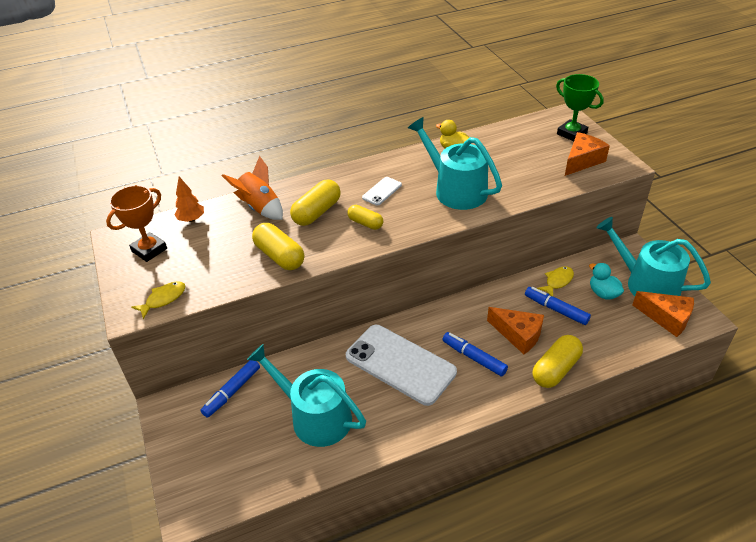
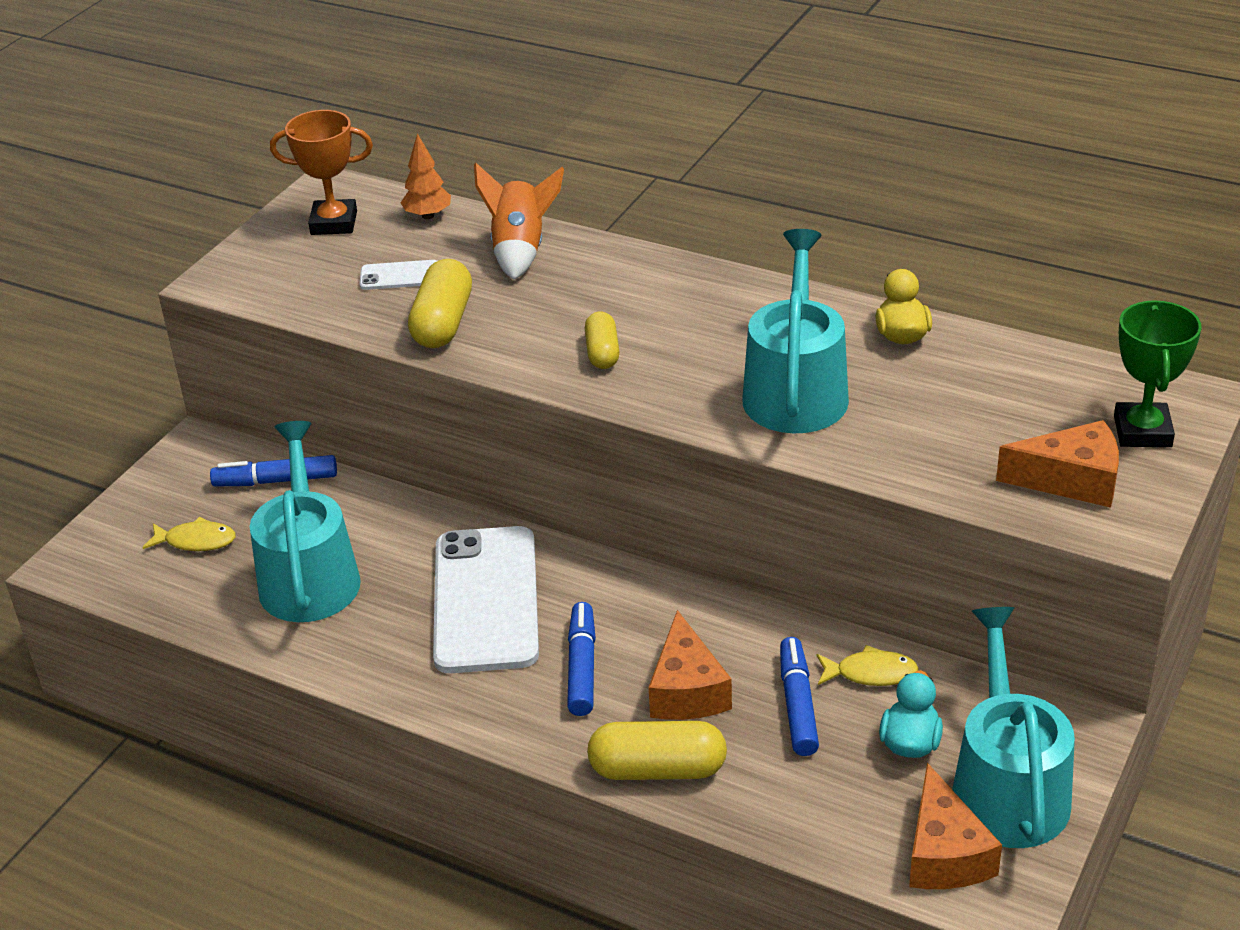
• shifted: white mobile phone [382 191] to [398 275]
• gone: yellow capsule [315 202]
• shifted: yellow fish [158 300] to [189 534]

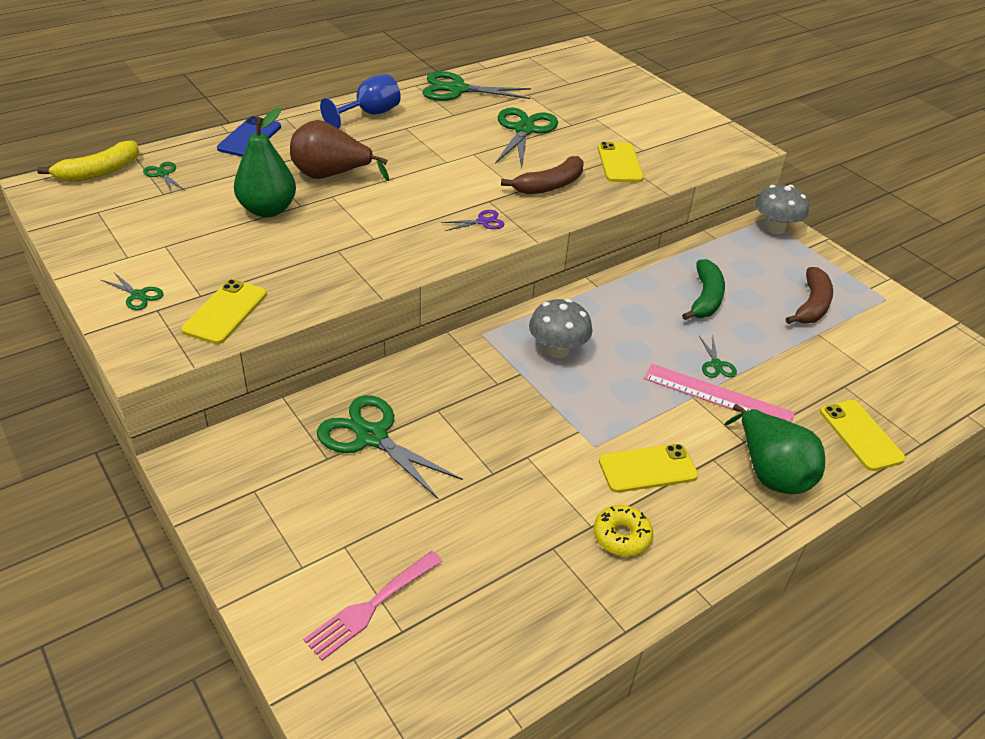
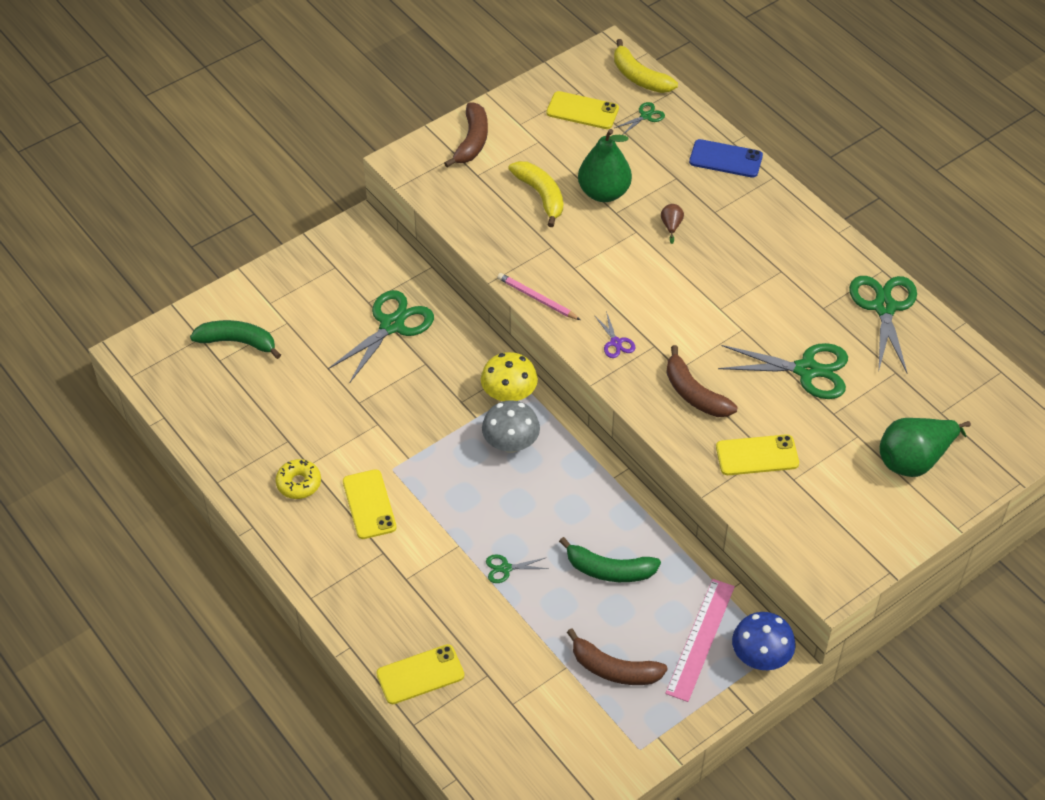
• gone: blue wine glass [360 101]
• scaled: brown pear fruit [339 150] = [672 224] x0.43
• repainted: ash-grey toadstool [782 209] to blue toadstool [763 641]
• swapped: leaf-green shears [132 291] to brown toy banana [466 134]
• shifted: yellow mobile phone [224 311] to [582 110]
• shifted: rose-pink straightedge [719 393] to [700 640]
• shifted: leaf-green pear fruit [775 449] to [925 447]
• swapped: rose-pink table fork [373 606] to leaf-green toy banana [235 339]
• new: yellow toy banana [535 194]
• new: rose-pink pencil [538 296]
• new: yellow toadstool [509 377]

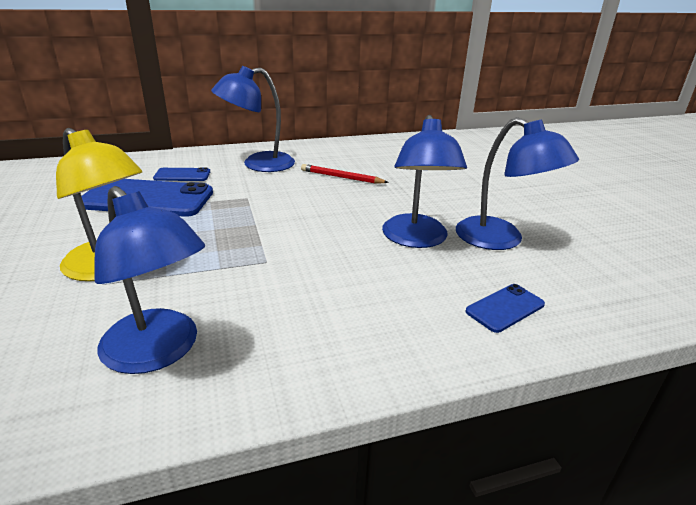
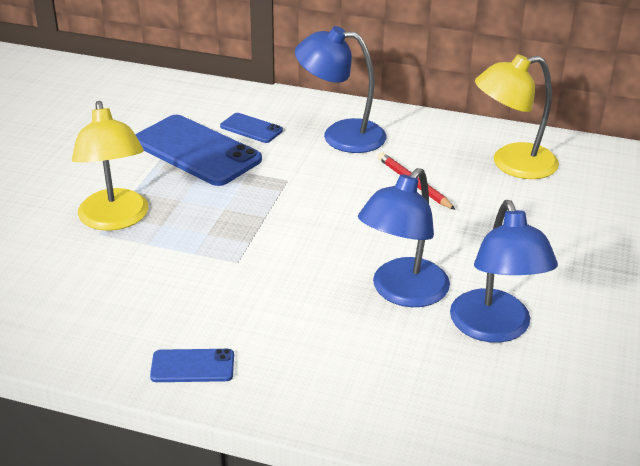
• gone: blue desk lamp [149 280]
• shifted: blue mobile phone [505 308] to [192 365]
• new: yellow desk lamp [517 116]

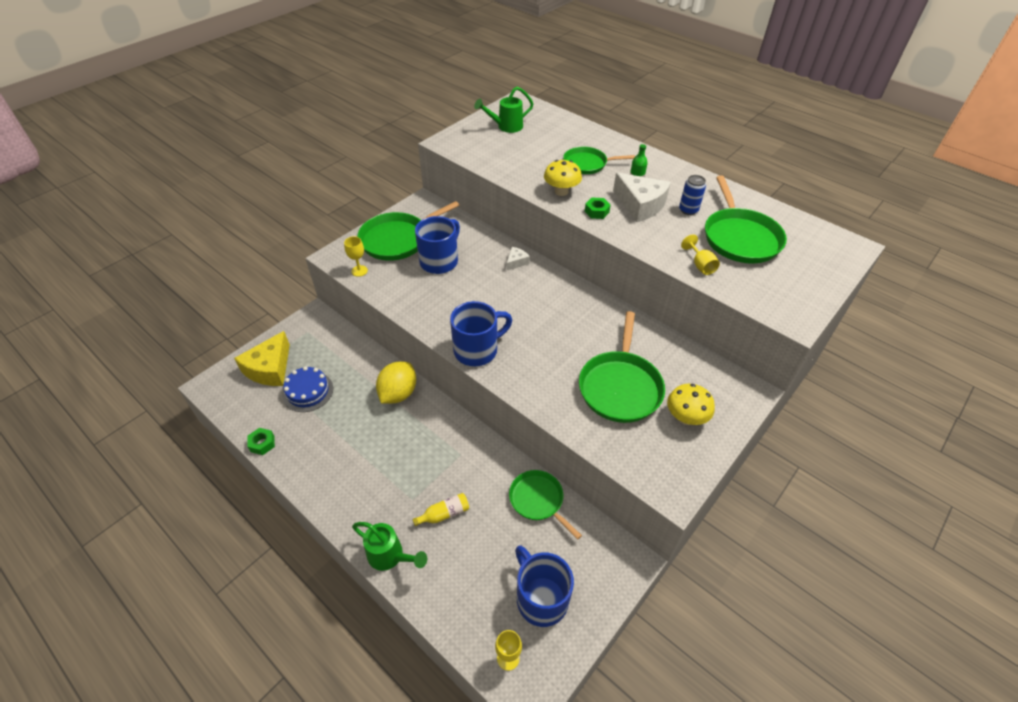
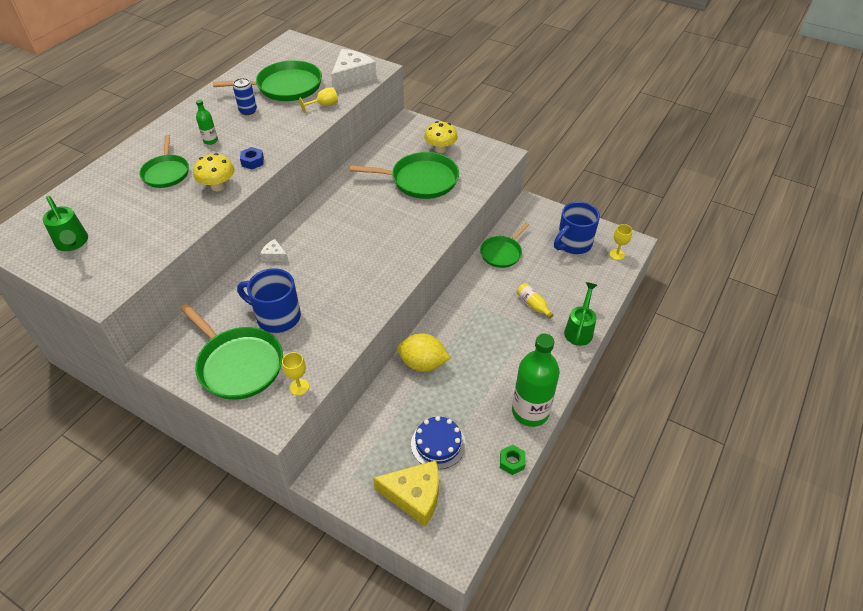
• shifted: white cheese wedge [642 197] to [354 70]
• repainted: leaf-green hexagon nut [598 208] to blue hexagon nut [252 158]
• gone: blue mug [481 333]
• new: leaf-green flask [536 380]

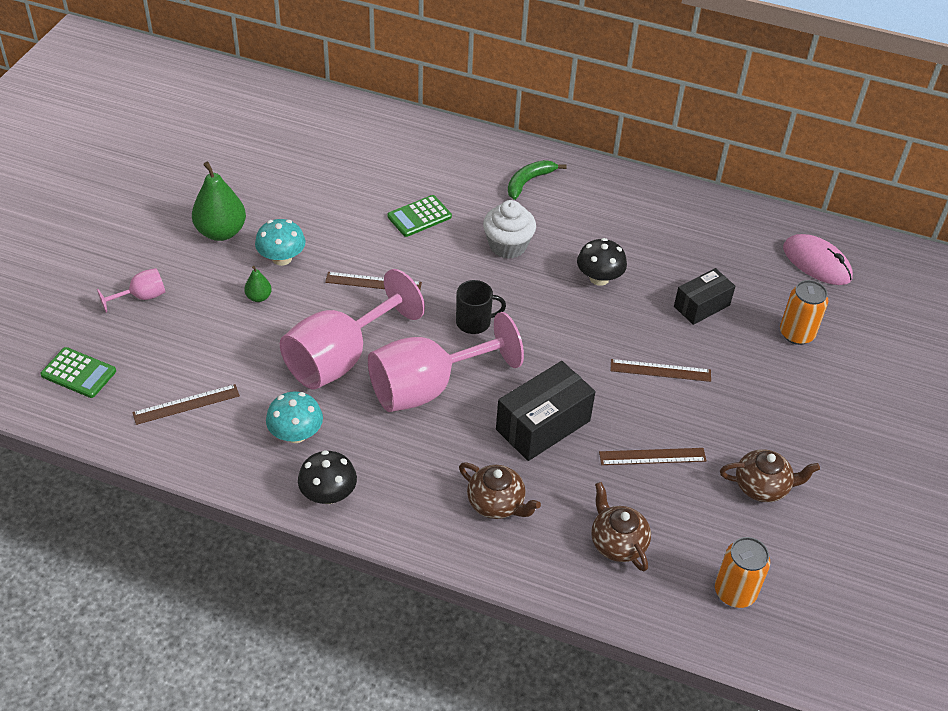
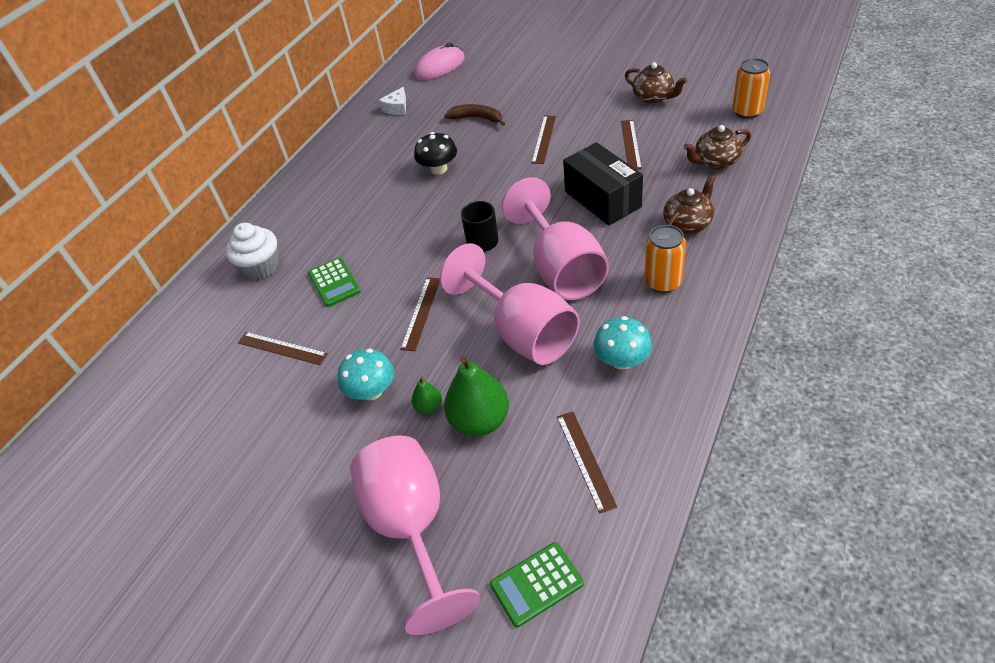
• gone: leaf-green toy banana [537 180]
• shifted: leaf-green pear fruit [219 201] to [476 396]
• shifted: white fairy cake [509 229] to [252 251]
• scaled: rose-pink wine glass [131 290] = [415 535] x2.24
• swapped: black package [704 296] to brown toy banana [474 115]
• shifted: bright orange can [804 312] to [665 259]
• rotated: leaf-green calculator [78 372] = [537 584] 150 degrees counterclockwise
• rotated: brown tea pot [770 475] = [656 83] 120 degrees clockwise
• gone: black toadstool [327 477]
• new: white cheese wedge [392 101]
• new: brown straightedge [283 348]

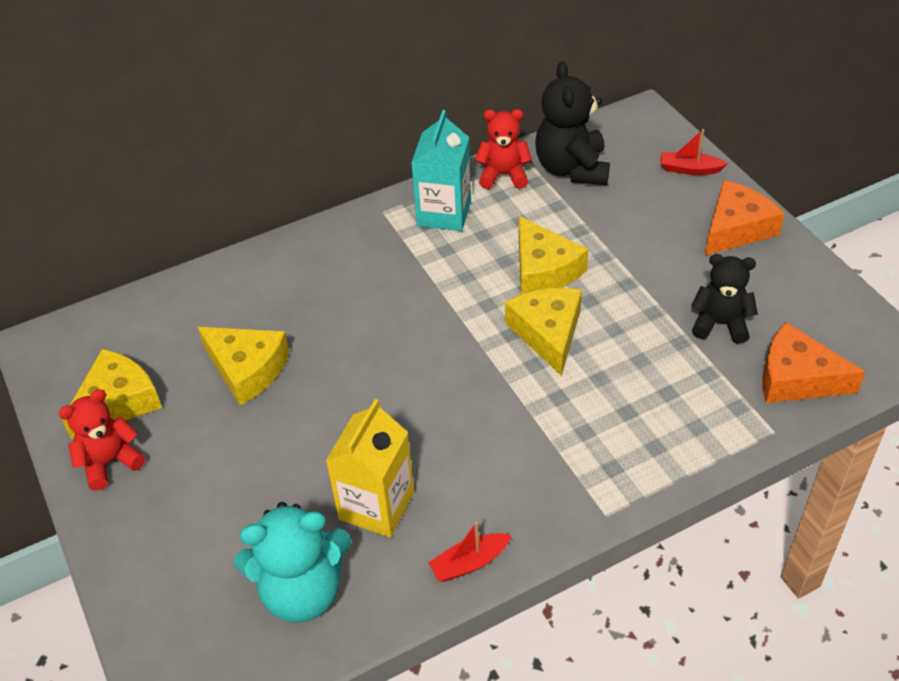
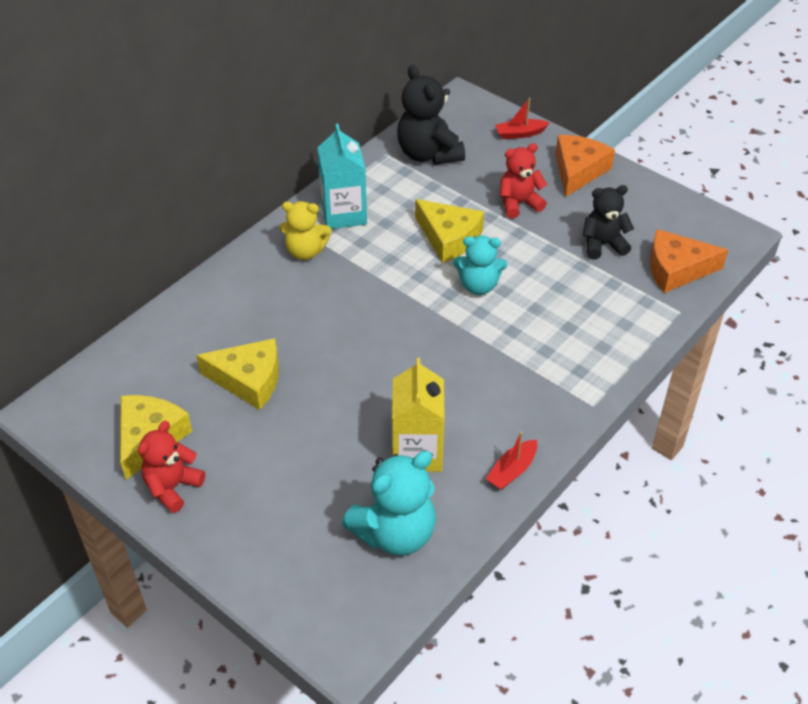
• shifted: scarlet teddy [503 149] to [523 181]
• swapped: yellow cheese wedge [543 332] to turquoise teddy [480 265]
• new: yellow teddy [305 230]

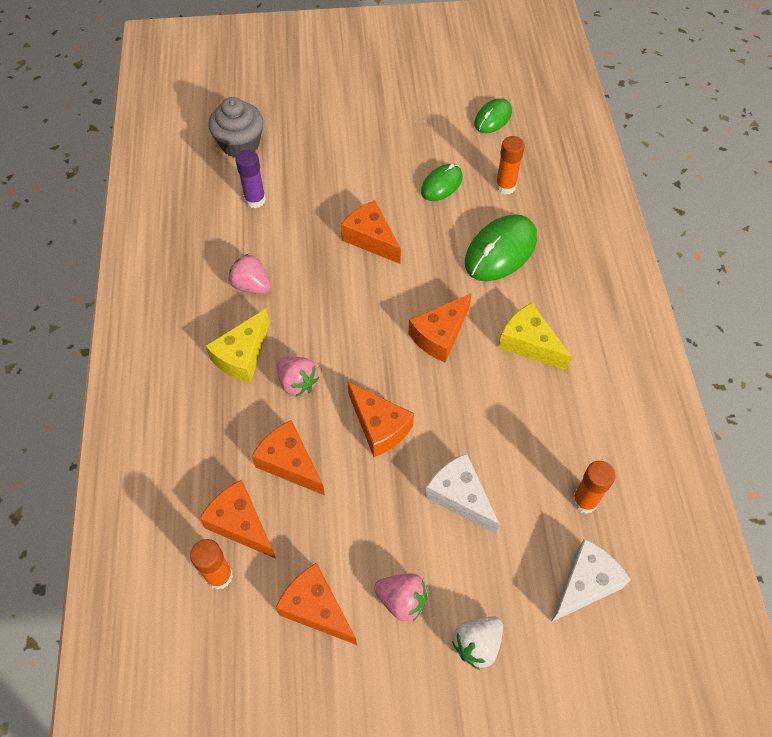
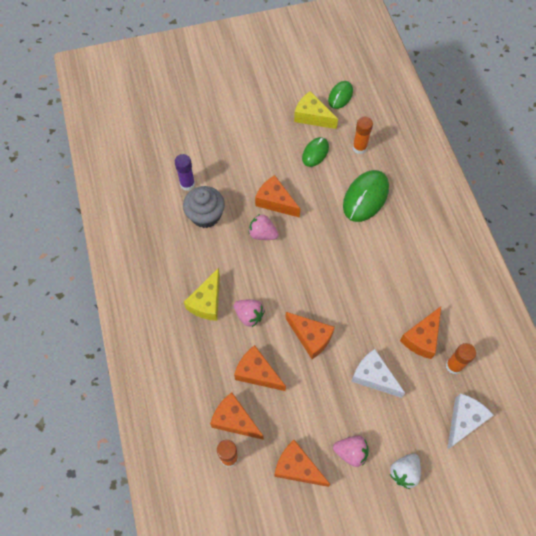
• shifted: ash-grey fairy cake [235 127] to [204 207]
• shifted: rose-pink strawberry [250 274] to [264 227]
• shifted: bright orange cheese wedge [440 328] to [420 332]
• shifted: yellow cheese wedge [535 336] to [316 110]

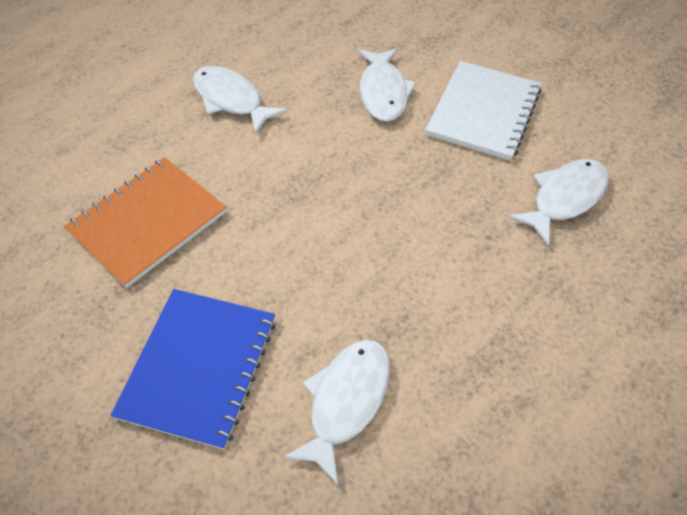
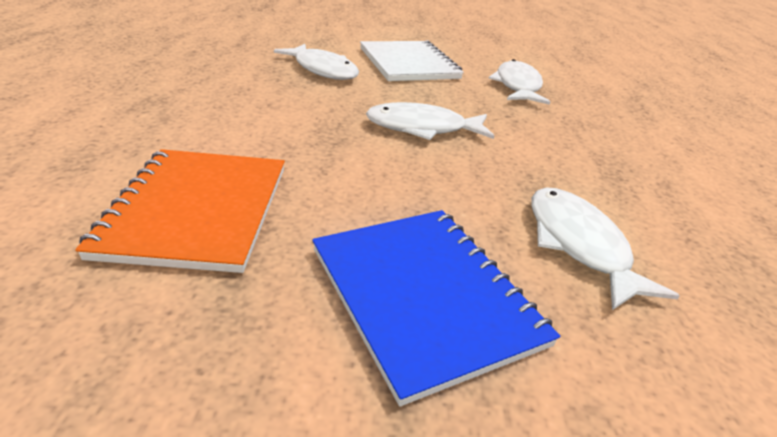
• shifted: white fish [240 100] to [430 121]

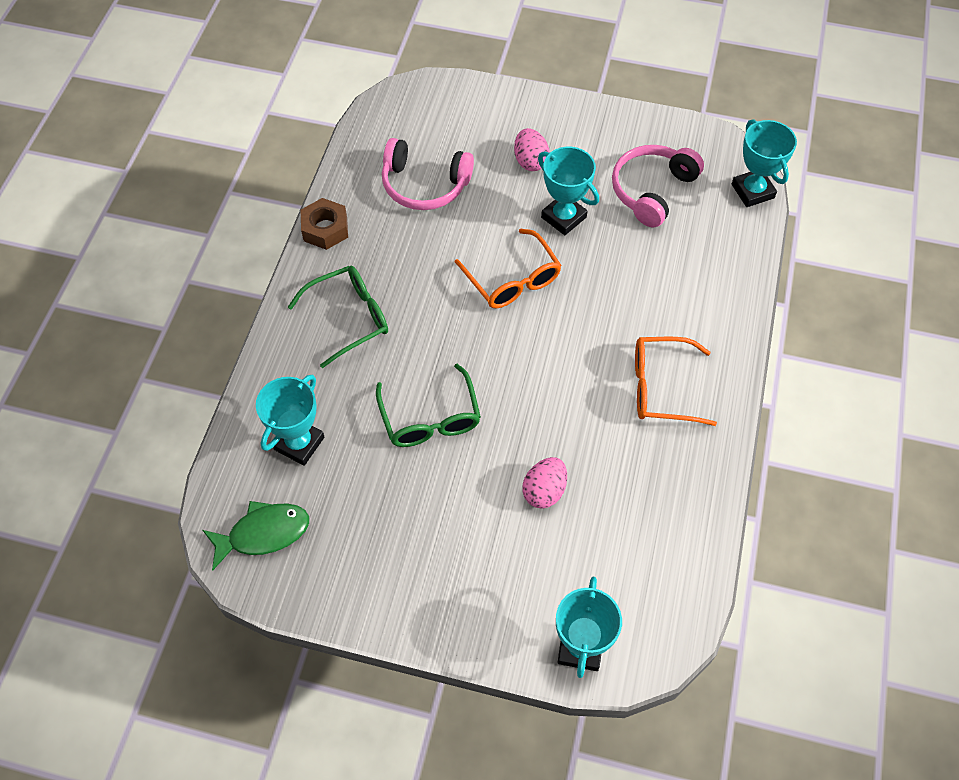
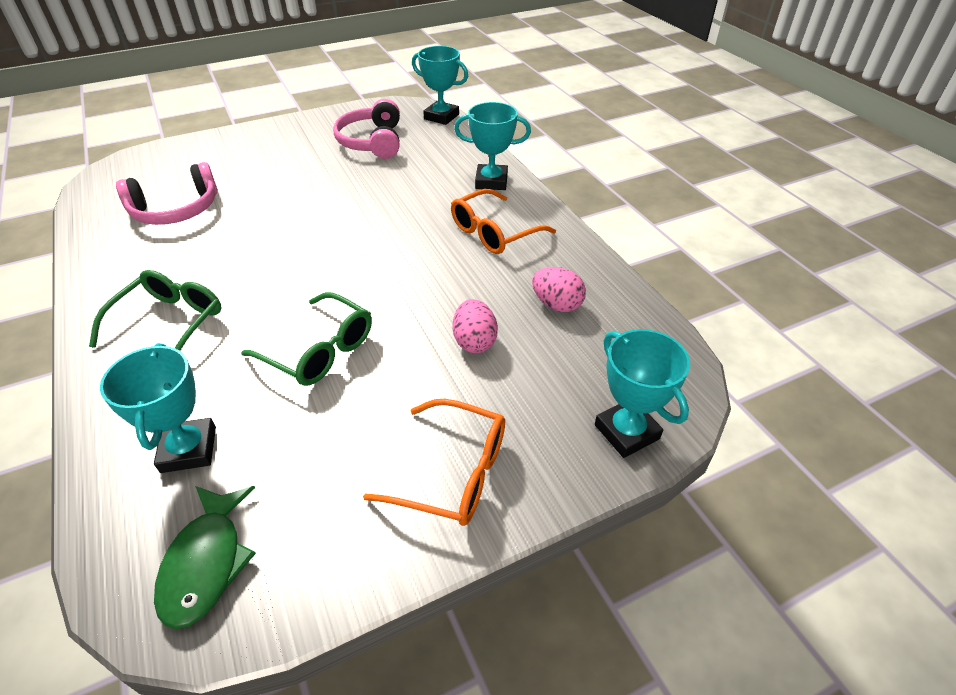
• shifted: rose-pink egg shape [532 149] to [559 289]
• shifted: turquoise award cup [568 191] to [492 146]
• gone: brown hexagon nut [324 224]
• shifted: bright orange eyeglasses [508 268] to [434 462]
• rotated: leaf-green fish [256 536] = [205 557] 150 degrees clockwise

